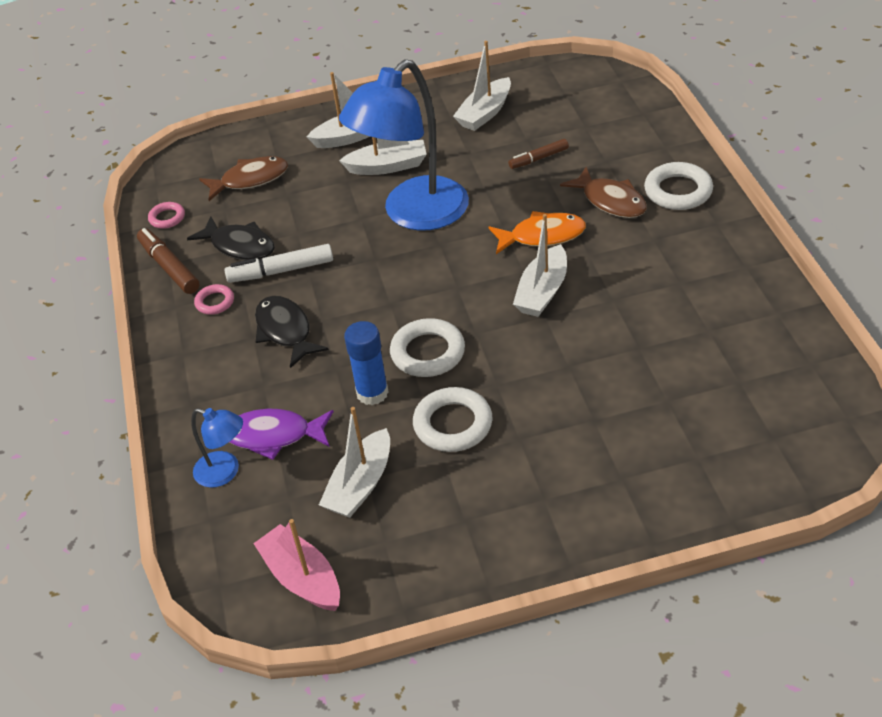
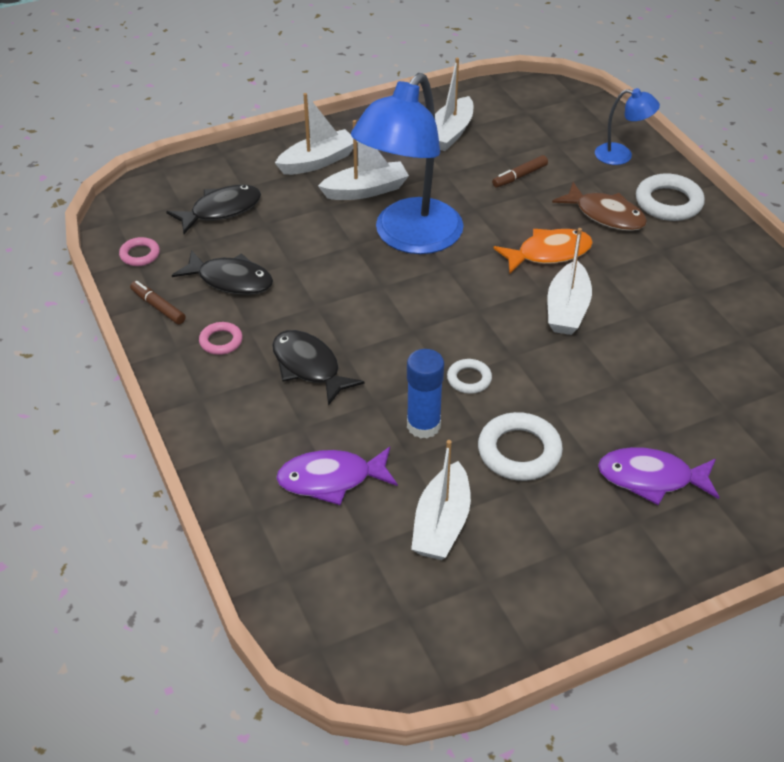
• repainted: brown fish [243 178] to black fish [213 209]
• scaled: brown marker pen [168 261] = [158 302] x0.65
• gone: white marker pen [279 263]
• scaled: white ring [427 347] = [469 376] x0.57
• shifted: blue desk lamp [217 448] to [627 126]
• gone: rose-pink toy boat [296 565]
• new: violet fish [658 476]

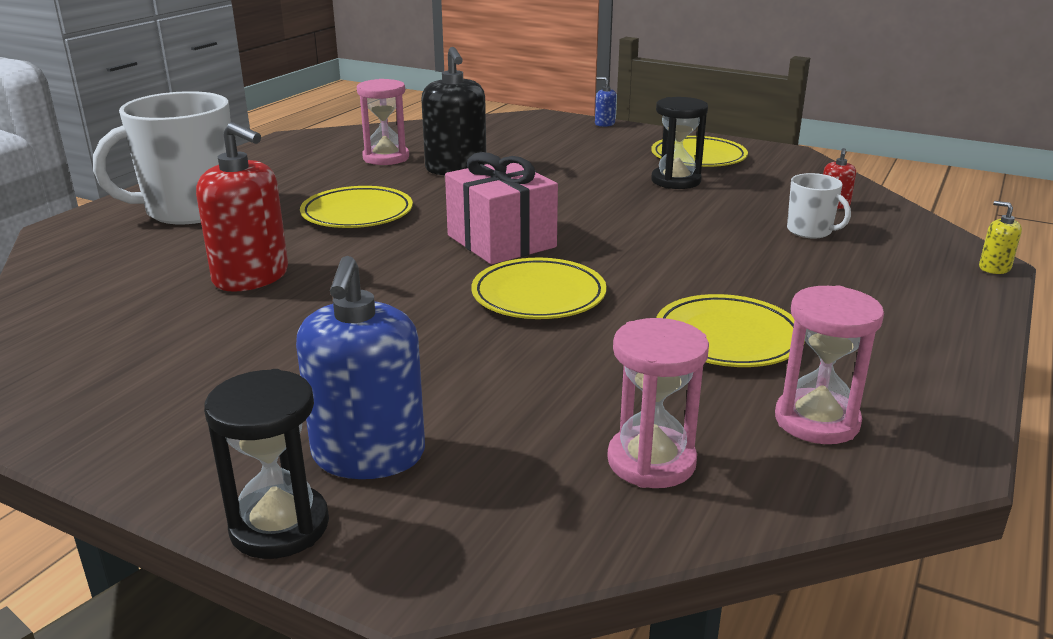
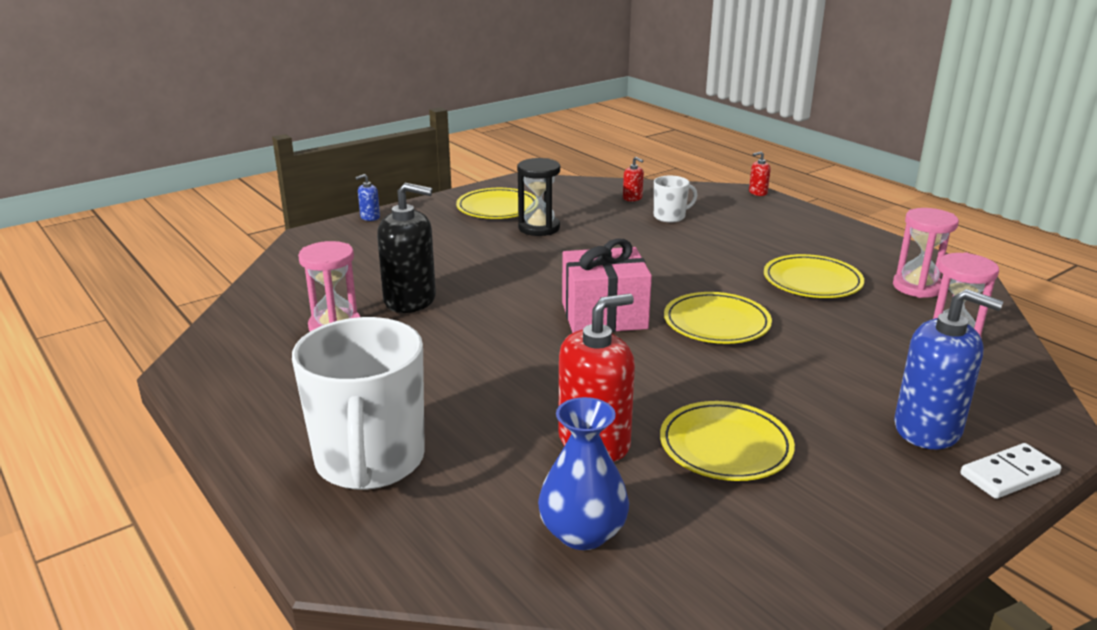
• shifted: yellow plate [356 207] to [727 441]
• repainted: yellow soap dispenser [1000 237] to scarlet soap dispenser [760 173]
• swapped: black sandglass [266 464] to white domino tile [1011 471]
• new: blue tall vase [583 473]

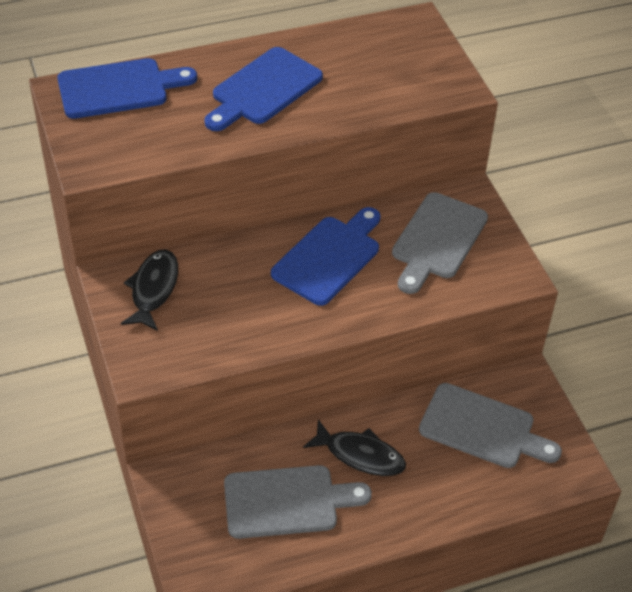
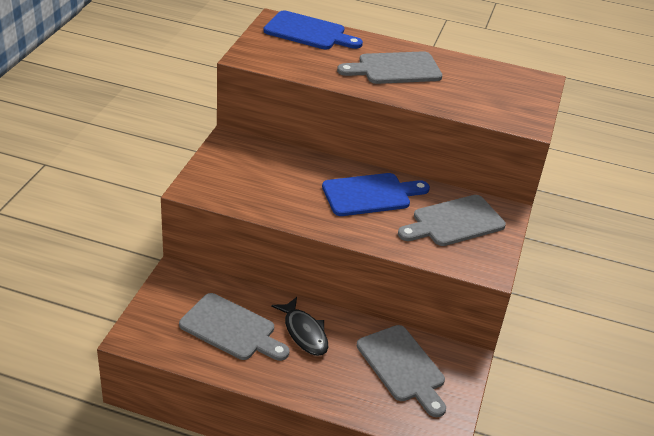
• repainted: blue bread board [264 89] to ash-grey bread board [389 67]
• gone: black fish [149 290]

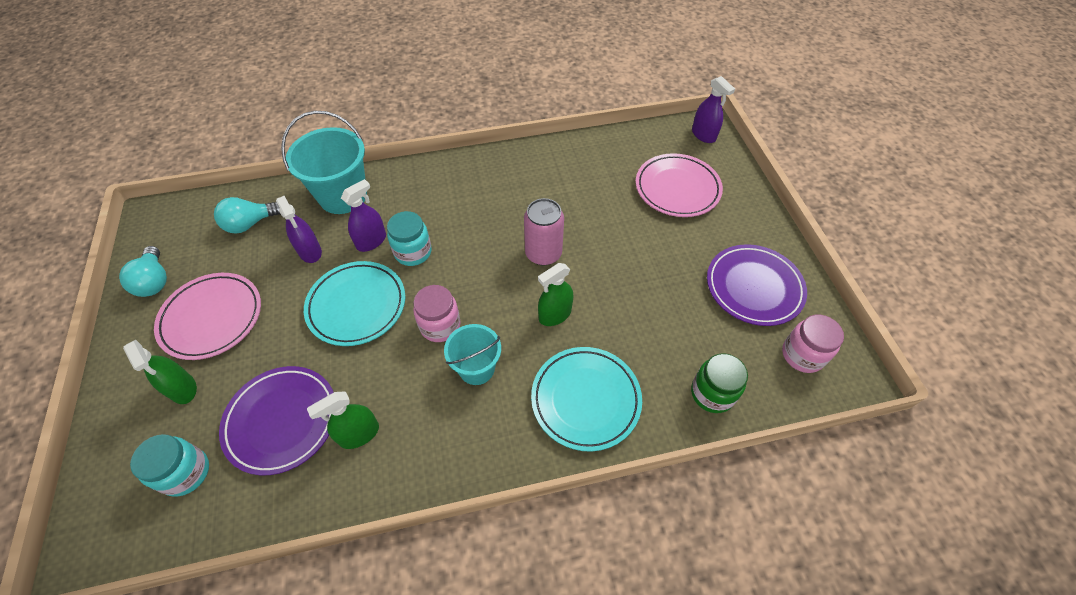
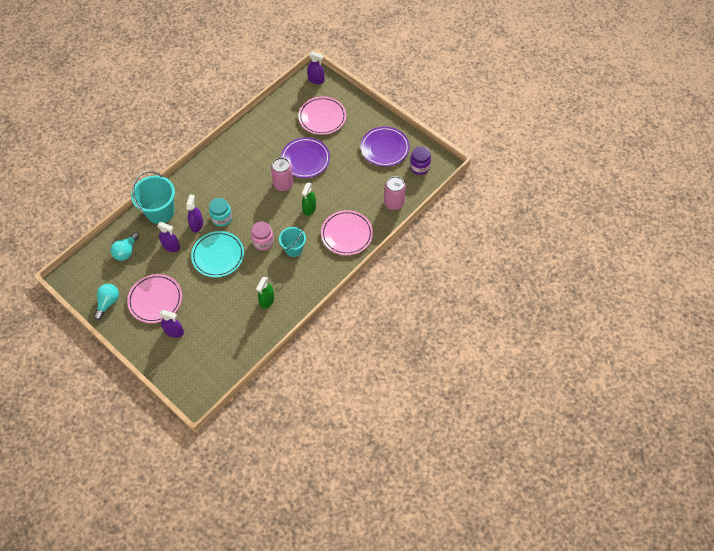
• rotated: turquoise lightbulb [143 271] = [106 302] 105 degrees counterclockwise
• repainted: rose-pink preserve jar [813 344] to violet preserve jar [420 160]
• repainted: leaf-green spray bottle [160 372] to violet spray bottle [171 324]
• repainted: turquoise plate [586 399] to rose-pink plate [347 232]
• swapped: leaf-green preserve jar [719 383] to rose-pink can [395 193]
• shifted: violet plate [276 420] to [305 157]
• gone: turquoise preserve jar [169 465]

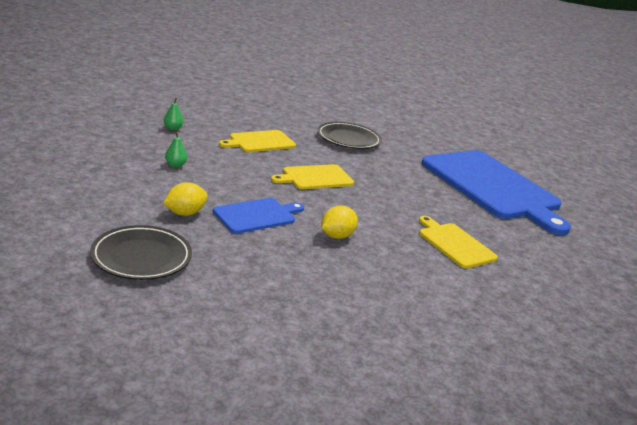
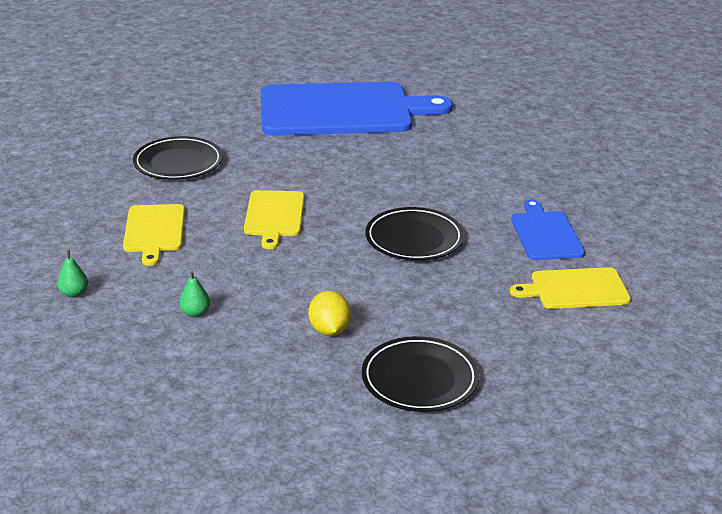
• shifted: blue bread board [258 216] to [548 230]
• swapped: yellow citrus fruit [339 222] to black plate [414 234]
• shifted: yellow bread board [458 242] to [570 288]

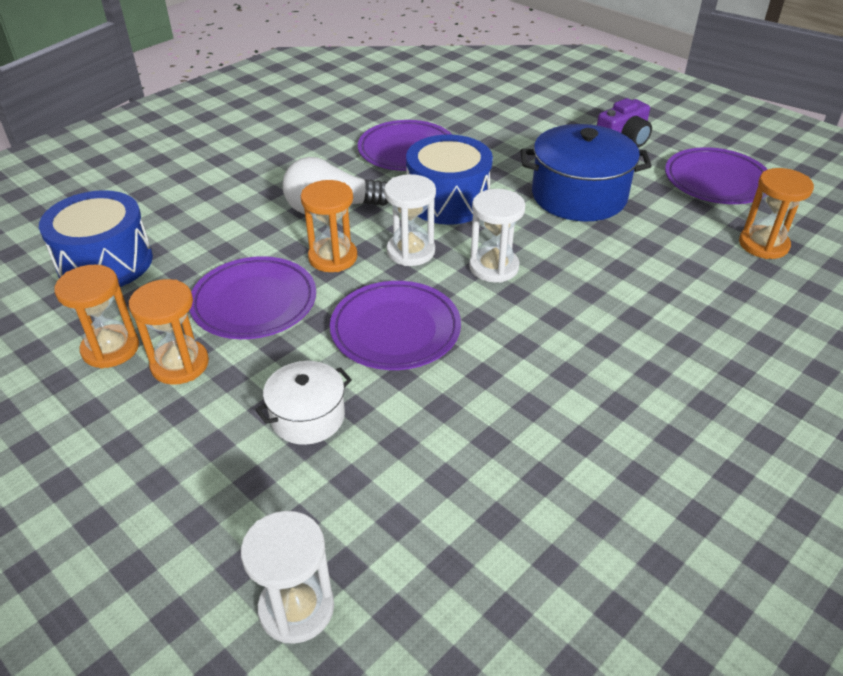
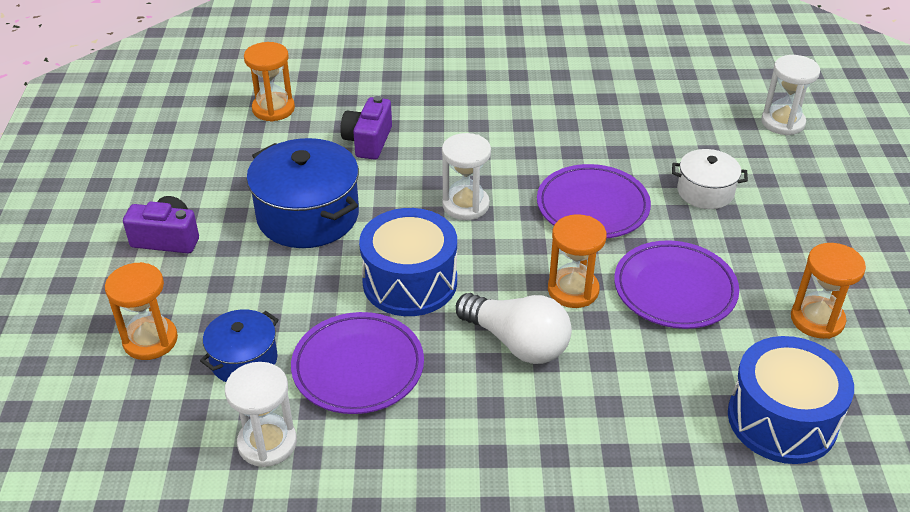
• gone: violet plate [716 175]
• shifted: white sandglass [410 220] to [261 414]
• shifted: bright orange sandglass [169 332] to [141 311]
• new: violet photo camera [366 128]
• new: blue stockpot [239 345]

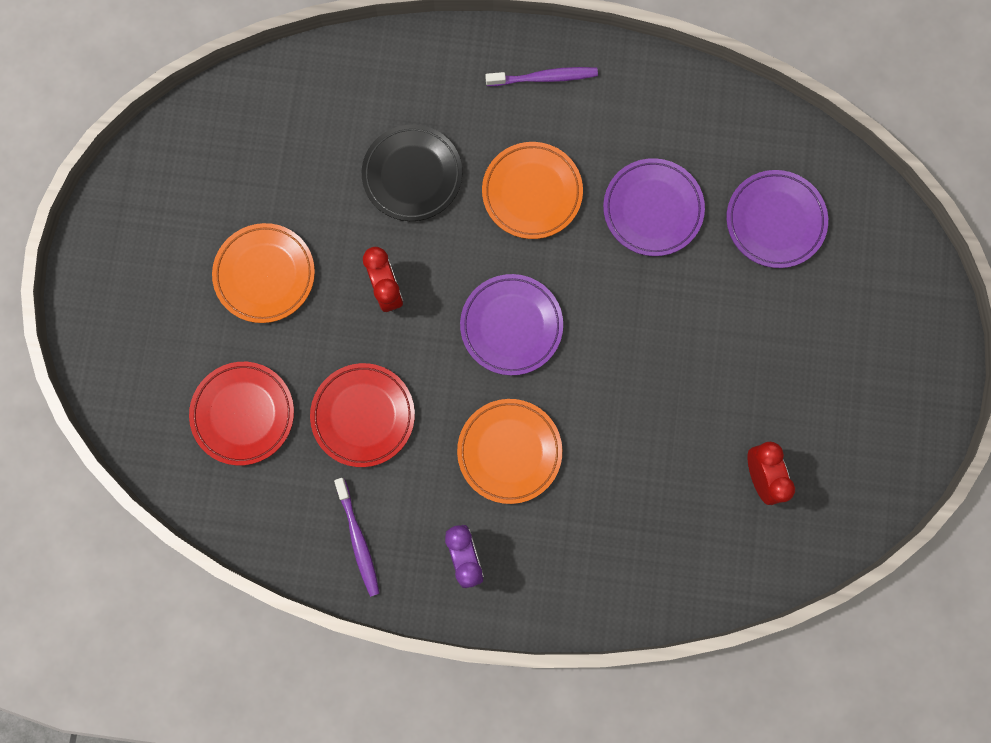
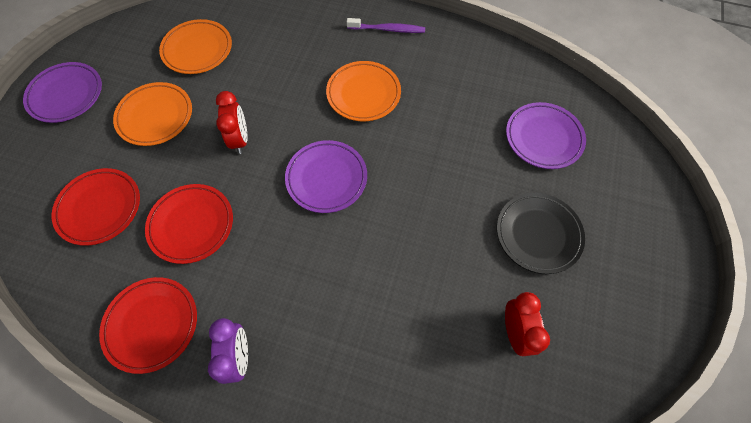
• shifted: black plate [412 172] to [541 233]
• shifted: violet plate [654 207] to [62 92]
• shifted: bright orange plate [509 451] to [195 46]
• swapped: violet tooth brush [357 537] to scarlet plate [148 325]

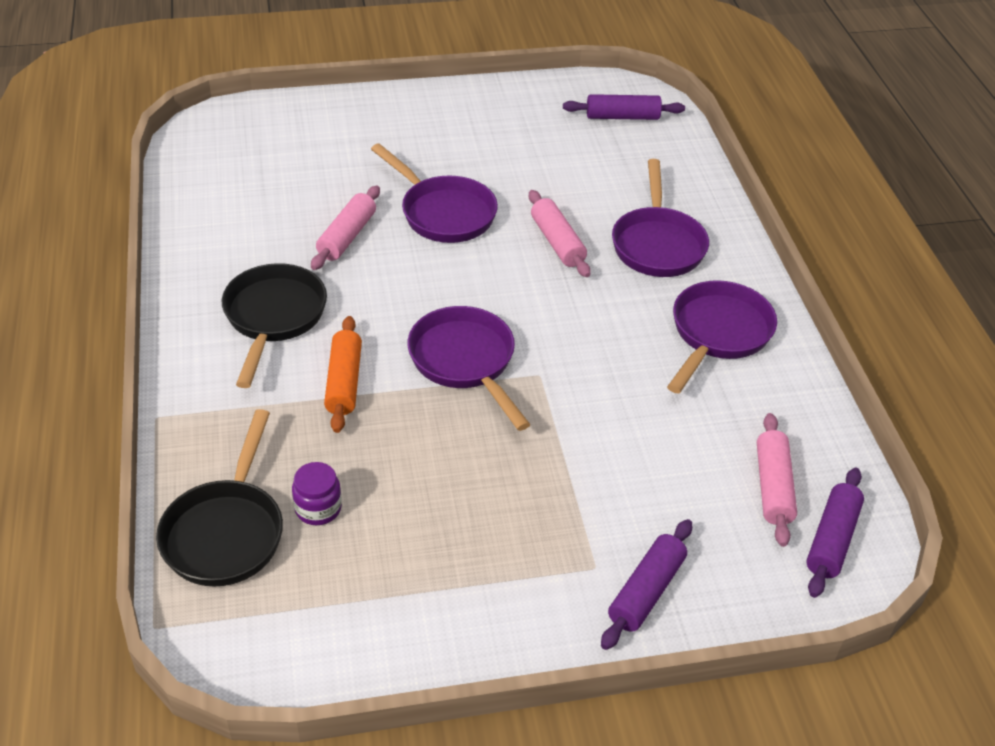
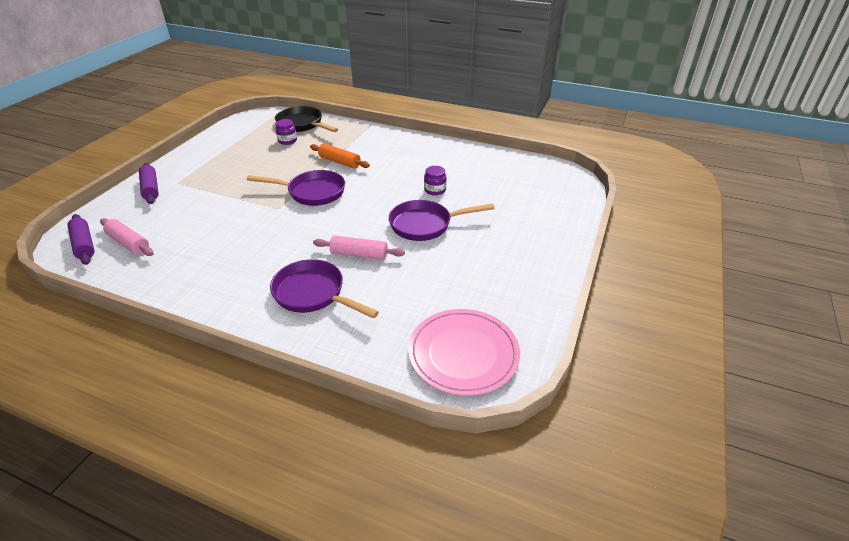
• swapped: violet pastry roller [624 107] to rose-pink plate [464 352]
• swapped: rose-pink pastry roller [345 228] to violet preserve jar [435 180]
• gone: black pan [274 325]
• gone: violet pan [722 337]

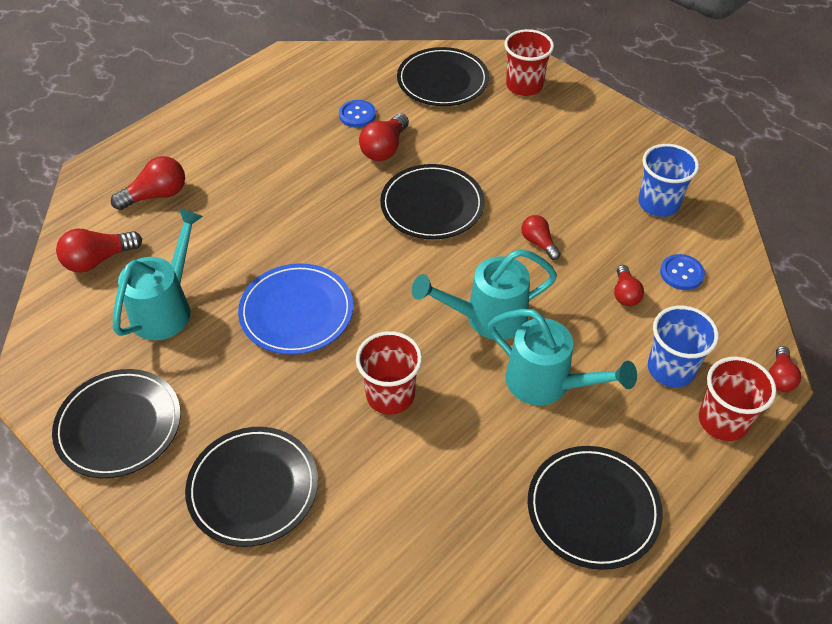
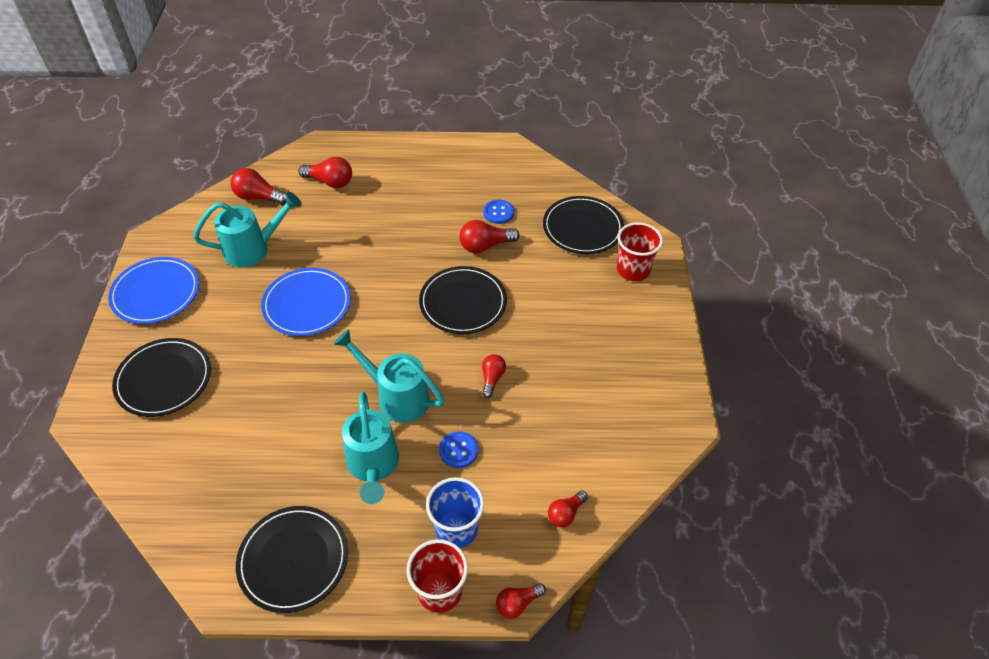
• gone: blue cup [668 180]
• shifted: blue shirt button [682 272] to [458 449]
• shifted: scarlet lightbulb [629 285] to [568 508]
• gone: scarlet cup [389 373]
• repainted: black plate [116 423] to blue plate [153 290]

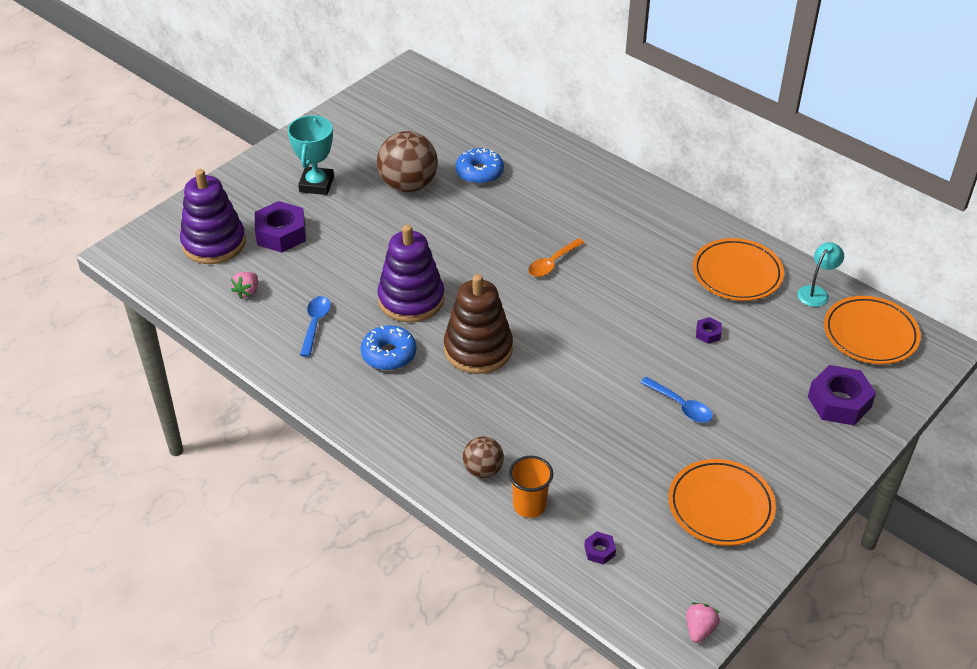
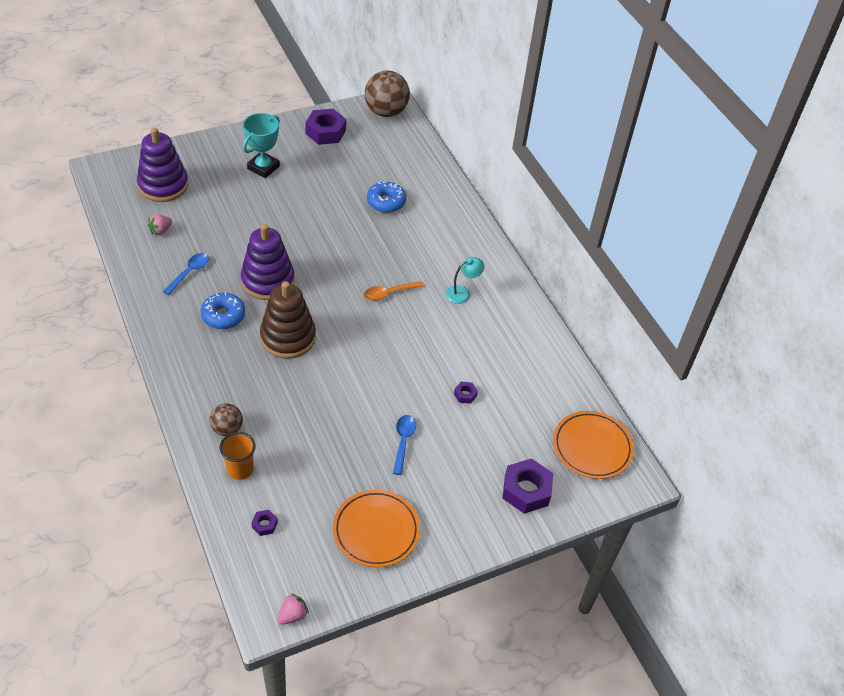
• shifted: brown sphere [407 161] to [387 94]
• shifted: violet hexagon nut [280 227] to [325 127]
• gone: bright orange plate [738 269]
• shifted: turquoise desk lamp [820 274] to [465 280]
• rotated: blue tablespoon [676 400] = [404 445] 150 degrees counterclockwise

